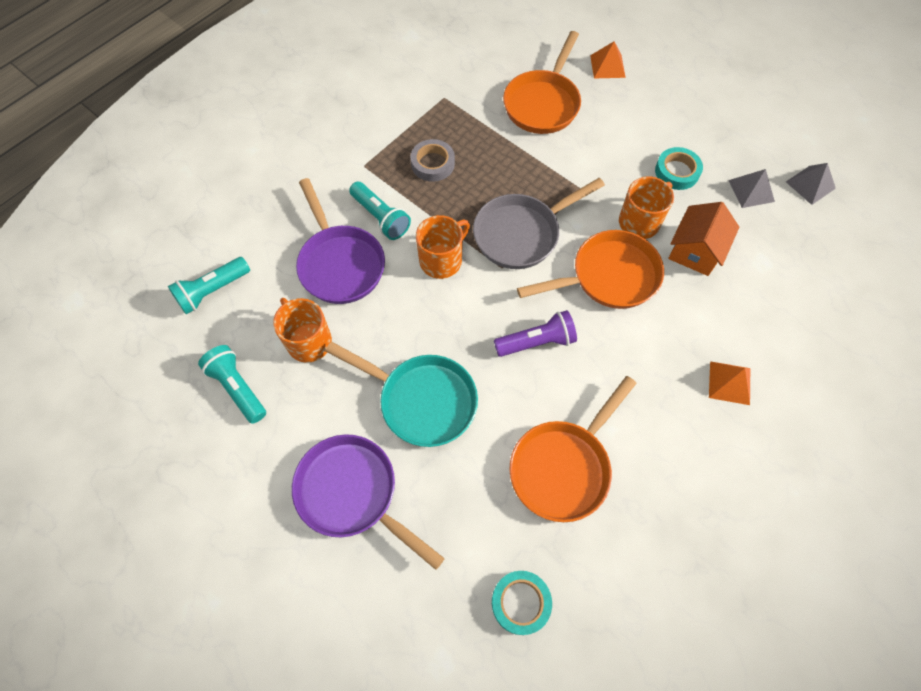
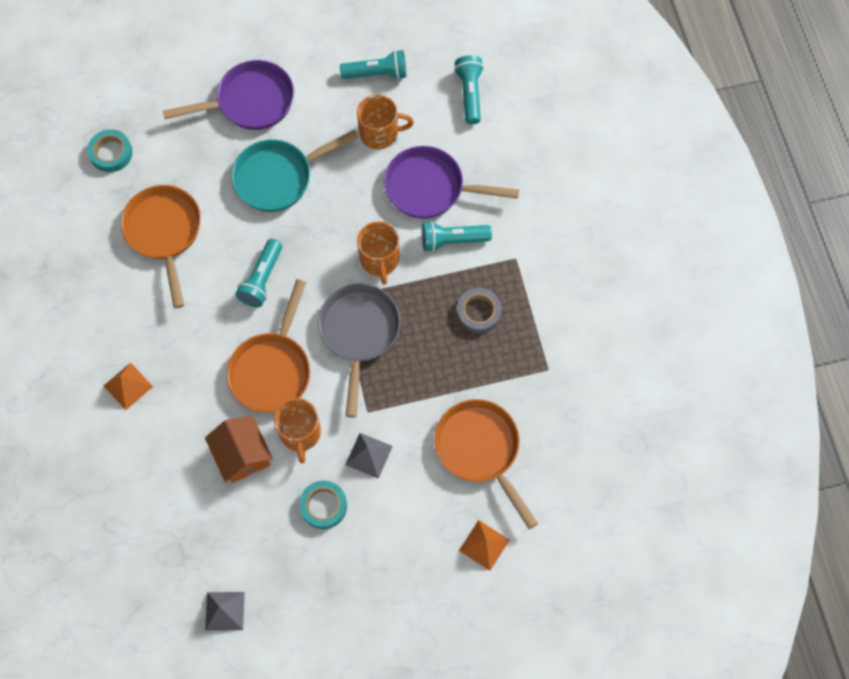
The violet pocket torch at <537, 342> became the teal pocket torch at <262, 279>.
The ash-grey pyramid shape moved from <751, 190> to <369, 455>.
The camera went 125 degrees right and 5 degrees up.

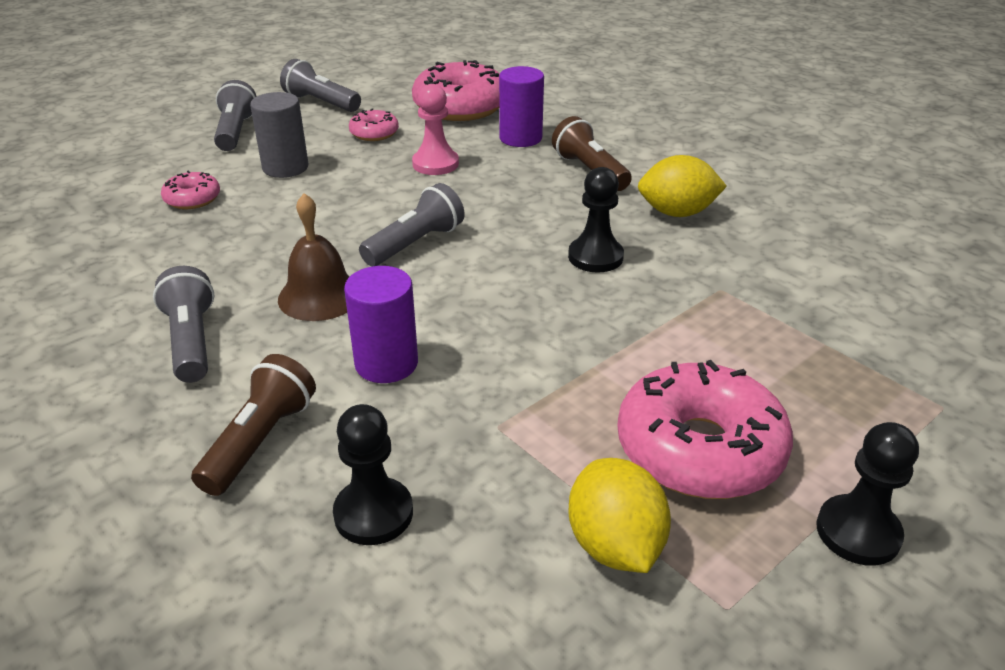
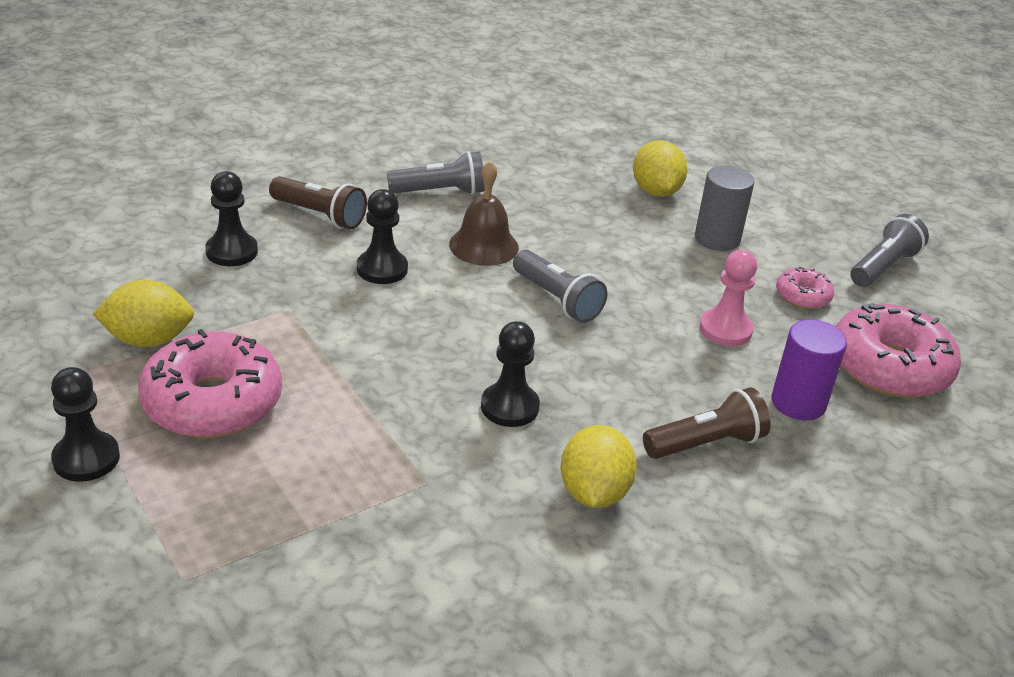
The violet cylinder at <386, 363> was replaced by the ebony chess pawn at <382, 269>.
The rose-pink glazed donut at <192, 199> was replaced by the yellow toy lemon at <655, 191>.
The ash-grey pocket torch at <235, 132> disappeared.
The camera went 95 degrees right and 0 degrees up.

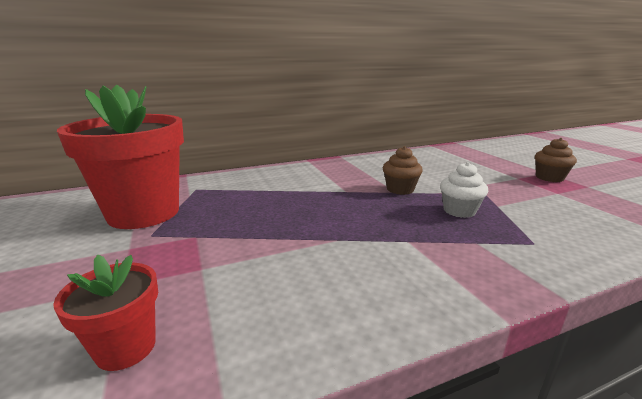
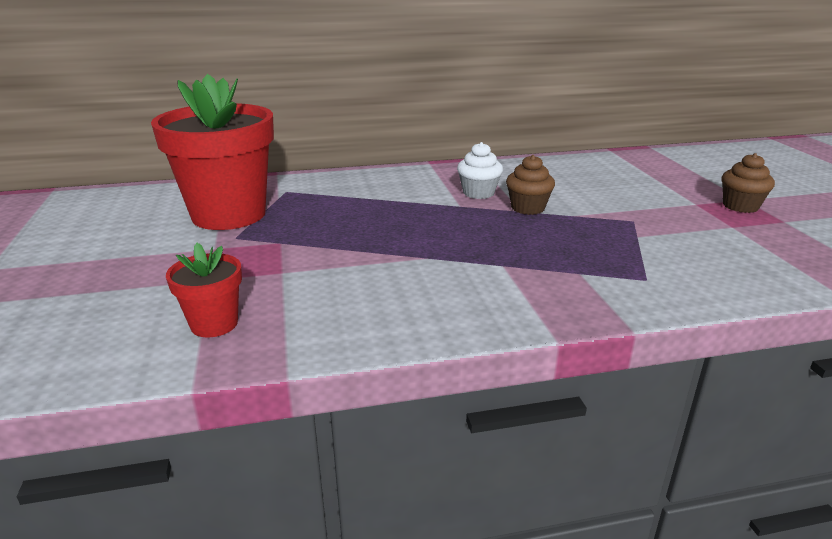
The pure white muffin moved from <459, 211> to <478, 193>.
The camera went 10 degrees right and 5 degrees up.

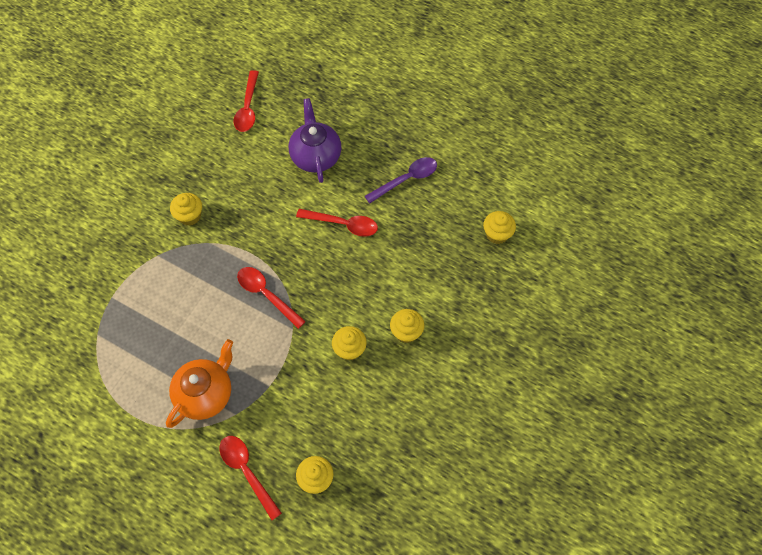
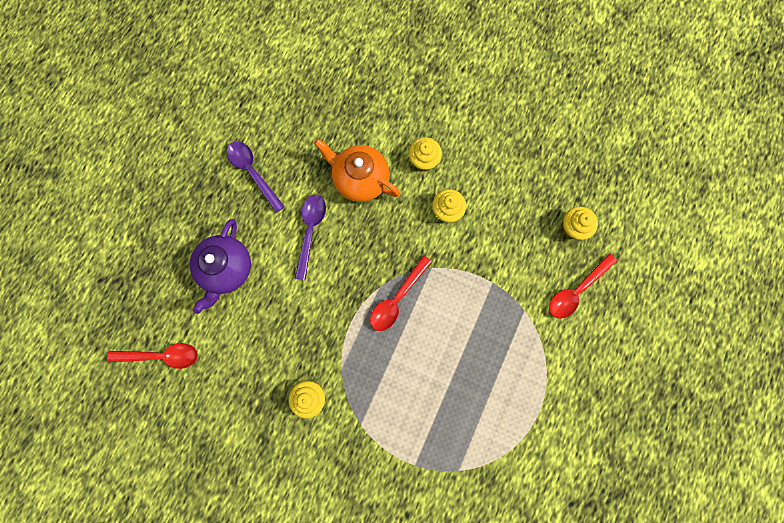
The violet china teapot at <316, 156> turned 60 degrees counterclockwise.
The scarlet teaspoon at <343, 224> became the violet teaspoon at <310, 231>.
The bright orange china teapot moved from <206, 393> to <360, 179>.
The yellow muffin at <497, 234> disappeared.
The camera went 95 degrees left and 15 degrees up.

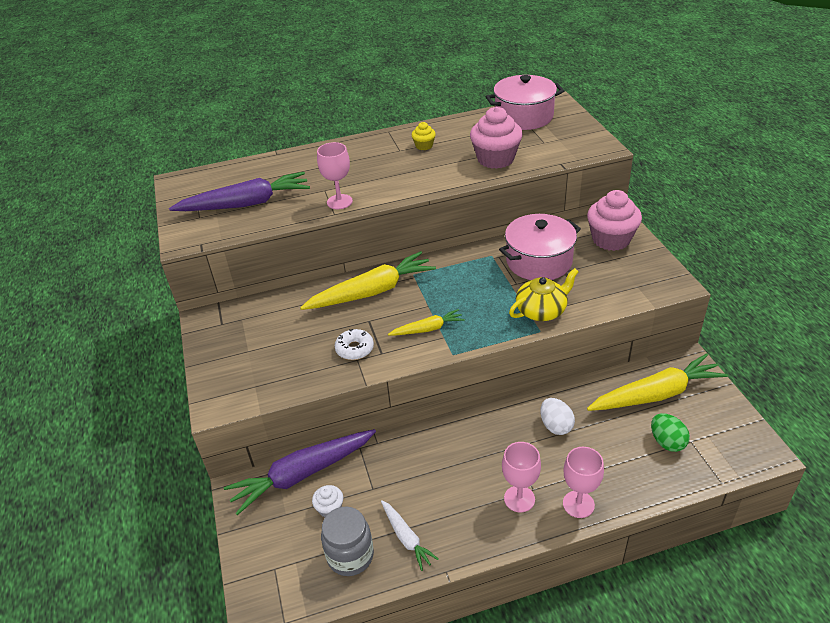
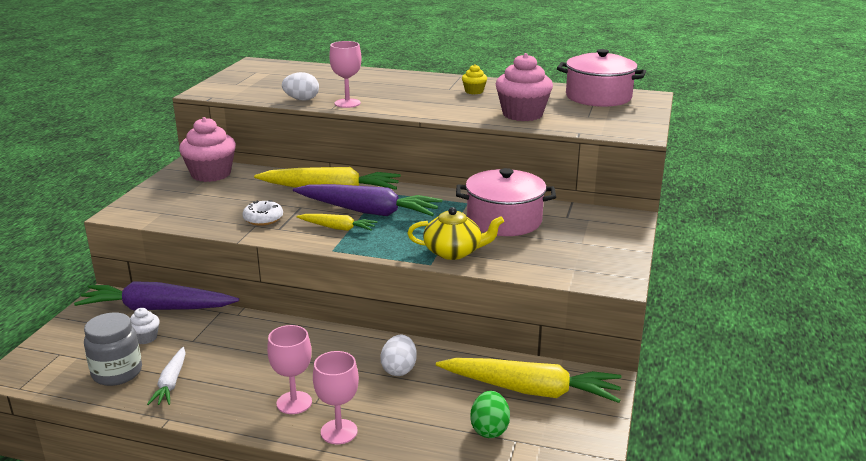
The rose-pink muffin moved from <611, 239> to <211, 174>.
The pure white egg at <301, 99> appeared.
The violet root vegetable moved from <246, 204> to <368, 211>.
The camera went 30 degrees right and 15 degrees down.

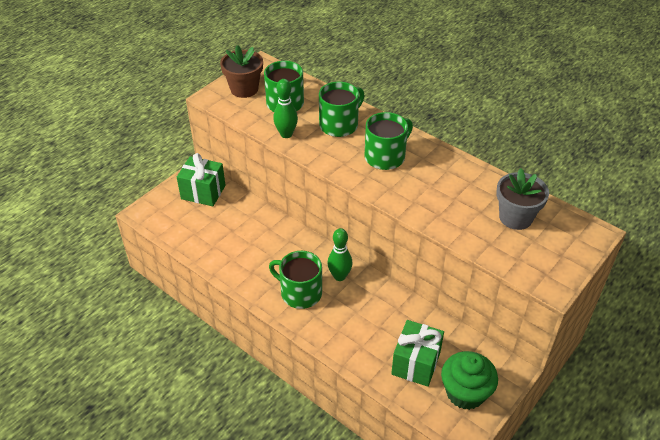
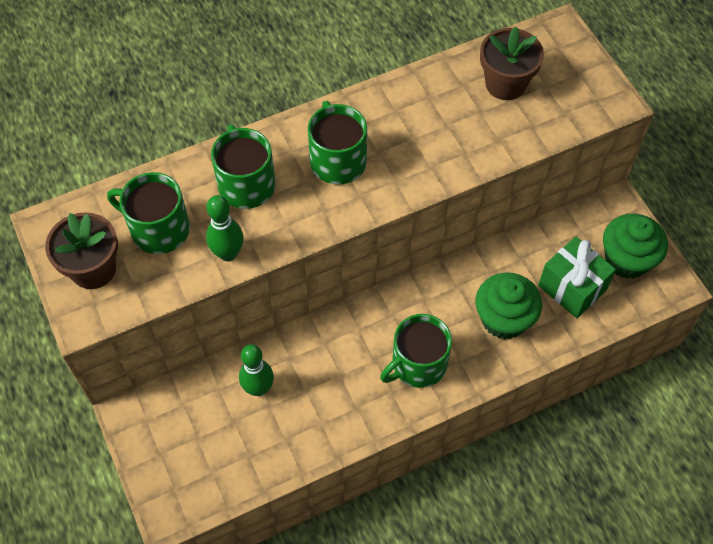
The green bowling pin moved from <339, 276> to <258, 388>.
The green muffin at <504, 319> appeared.
The ash-grey plant pot at <515, 217> became the brown plant pot at <505, 84>.
The green wrapped gift at <203, 192> disappeared.
The camera went 65 degrees left and 15 degrees up.

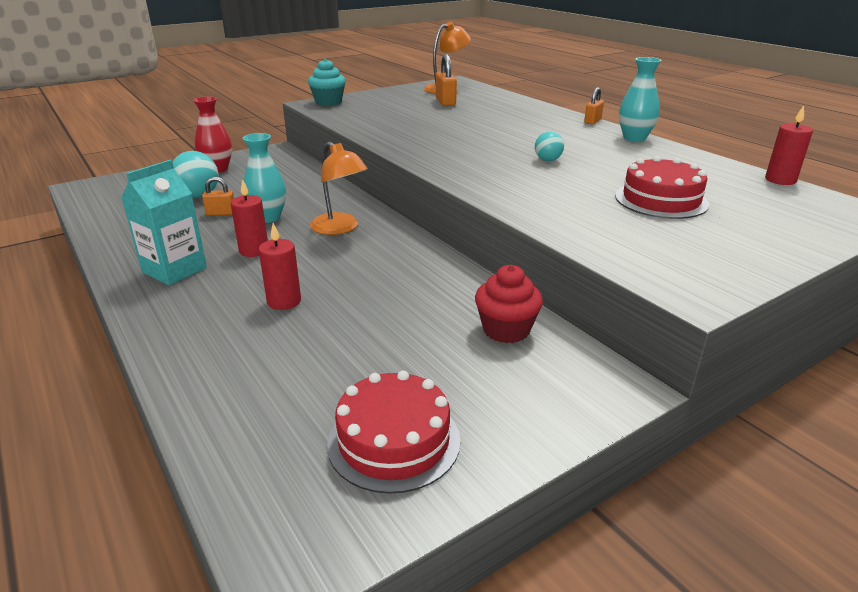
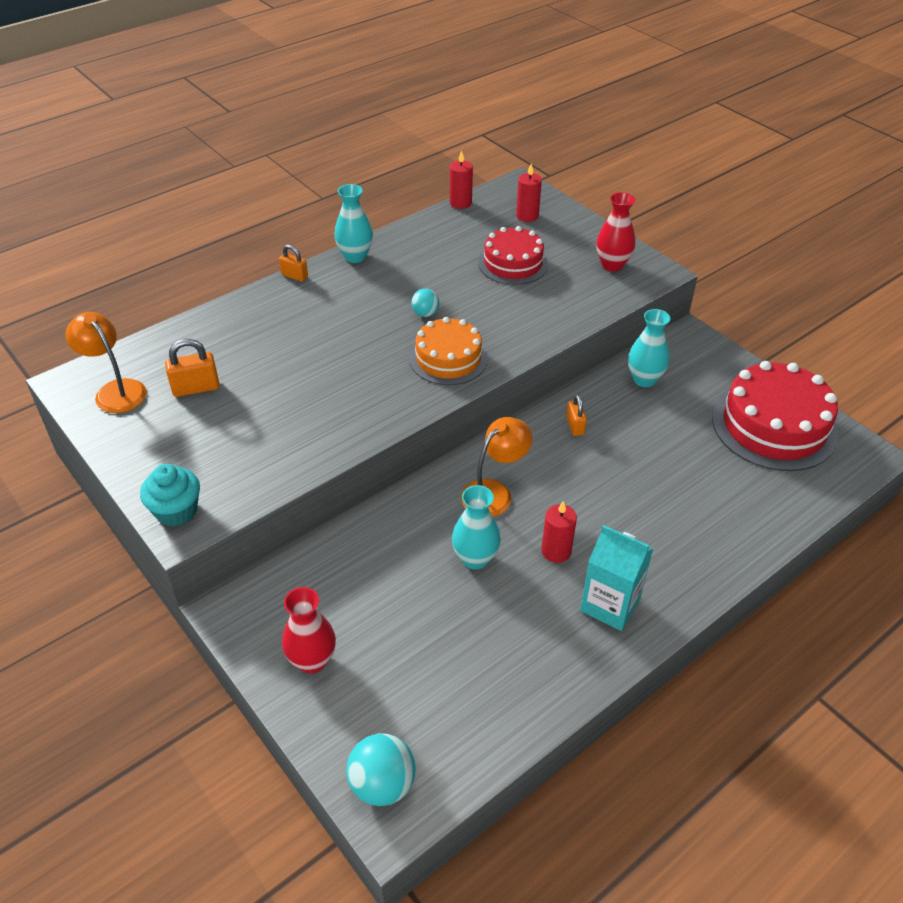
The teal sphere moved from <198, 195> to <382, 784>.
The bright orange layer cake at <448, 358> appeared.
The scarlet pillar candle moved from <284, 301> to <527, 216>.
The bright orange lock moved from <221, 213> to <575, 426>.
The scarlet flower vase at <612, 265> appeared.
The scarlet muffin at <506, 330> was replaced by the teal flower vase at <644, 379>.
The scarlet layer cake at <394, 441> changed to 1.58 times the size.
The camera went 95 degrees left and 15 degrees up.

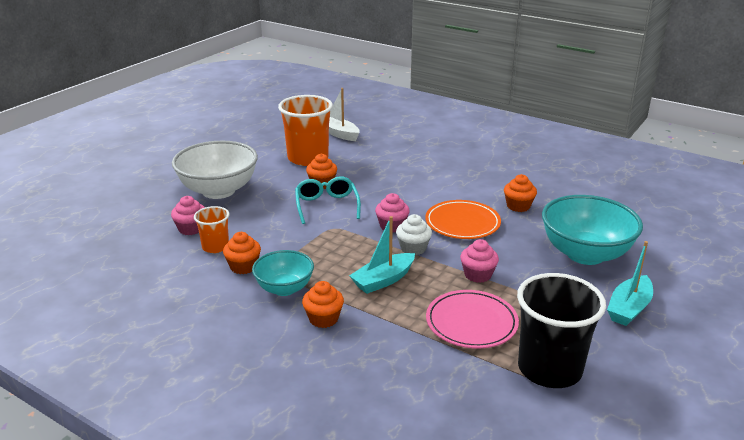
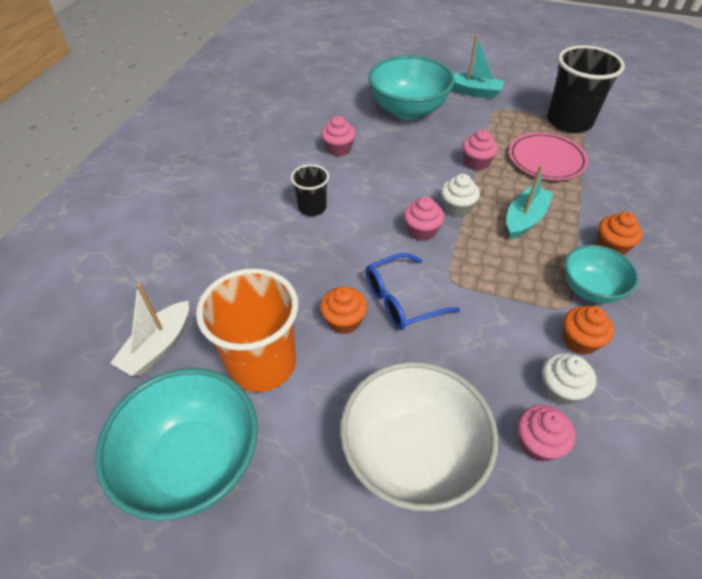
The teal bowl at <194, 462> appeared.
The ebony cup at <312, 207> appeared.
The bright orange muffin at <518, 206> became the rose-pink muffin at <338, 149>.
The teal spectacles at <326, 205> became the cobalt spectacles at <401, 300>.
The teal sailboat at <383, 280> turned 90 degrees counterclockwise.
The bright orange cup at <215, 247> was replaced by the pure white muffin at <560, 389>.
The bright orange flat dish at <462, 223> disappeared.
The camera went 105 degrees left and 20 degrees up.

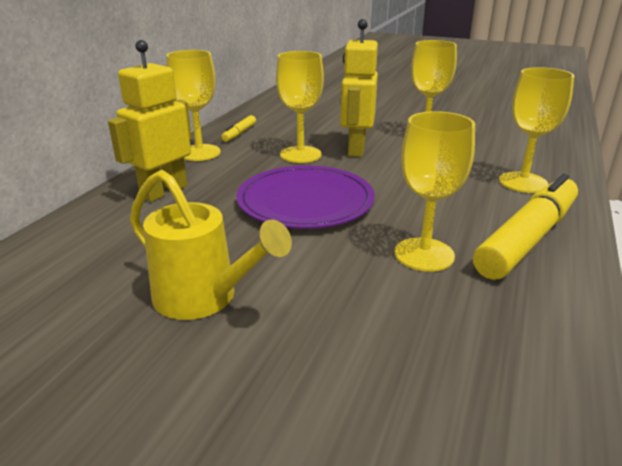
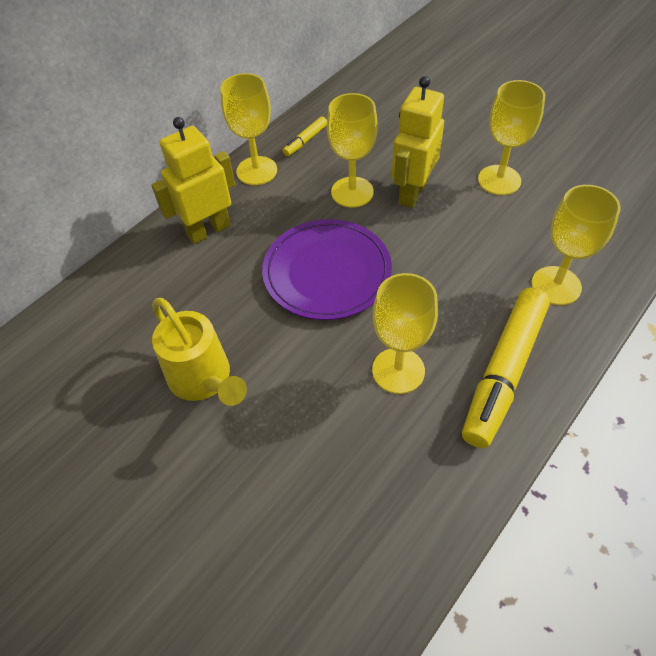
The yellow marker at <527, 239> turned 150 degrees clockwise.
The camera went 20 degrees right and 25 degrees up.

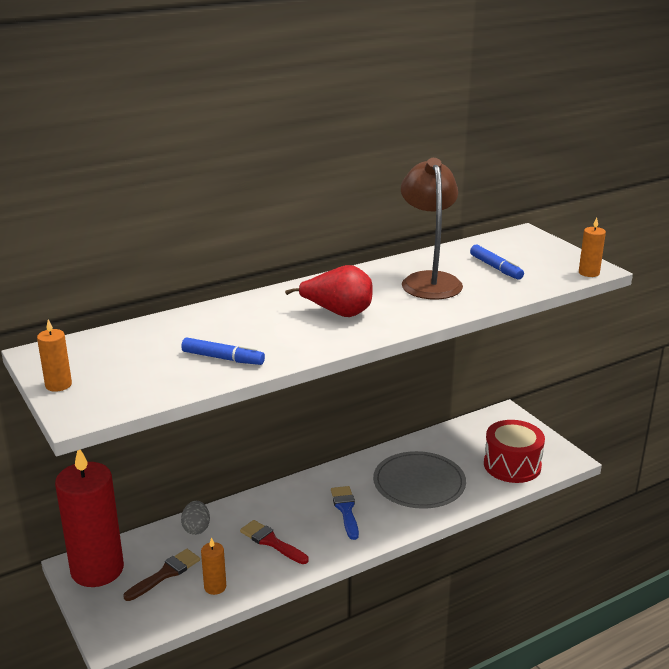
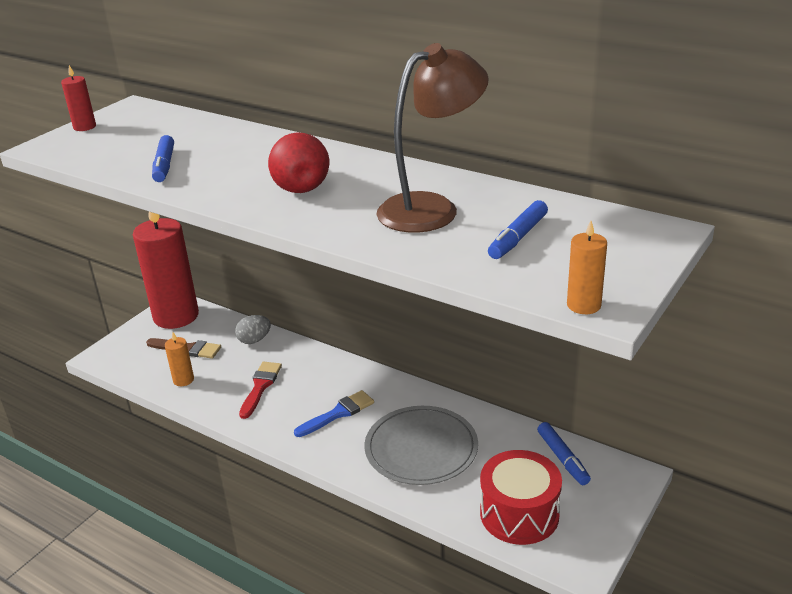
The bright orange pillar candle at <58, 385> became the scarlet pillar candle at <84, 127>.
The cobalt marker at <562, 458> appeared.
The camera went 65 degrees right and 5 degrees up.

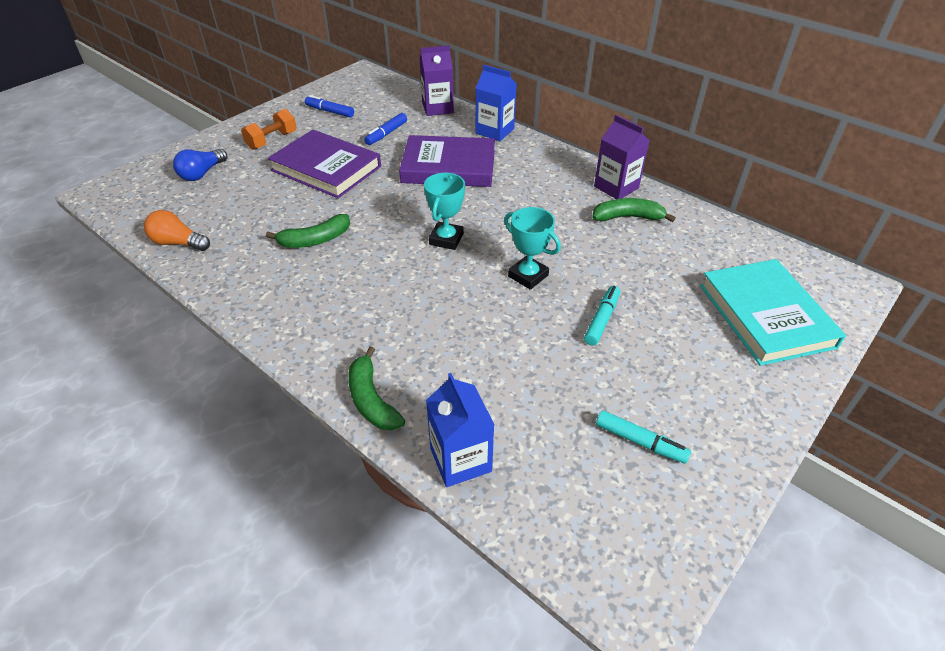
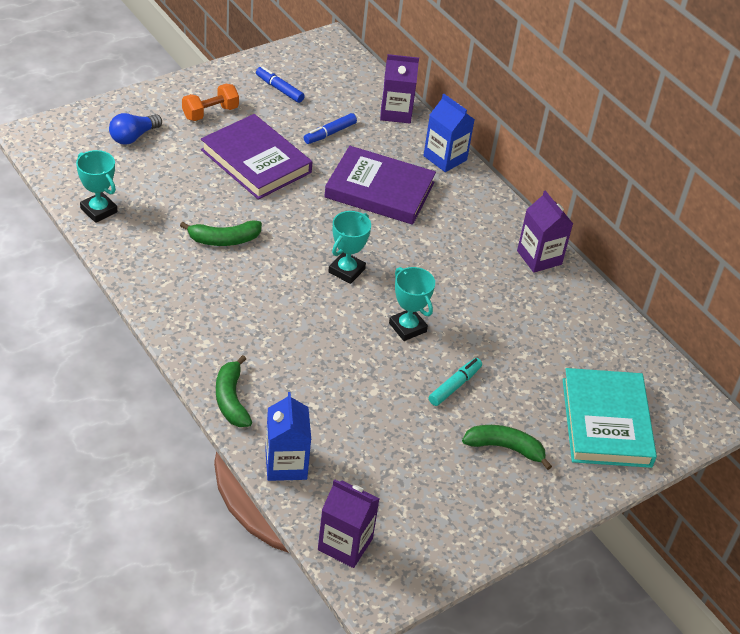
The bright orange light bulb at <178, 243> was replaced by the teal prize cup at <99, 210>.
The violet milk carton at <345, 544> appeared.
The green banana moved from <627, 217> to <505, 448>.
The teal marker at <640, 442> disappeared.
The camera went 10 degrees right and 0 degrees up.

